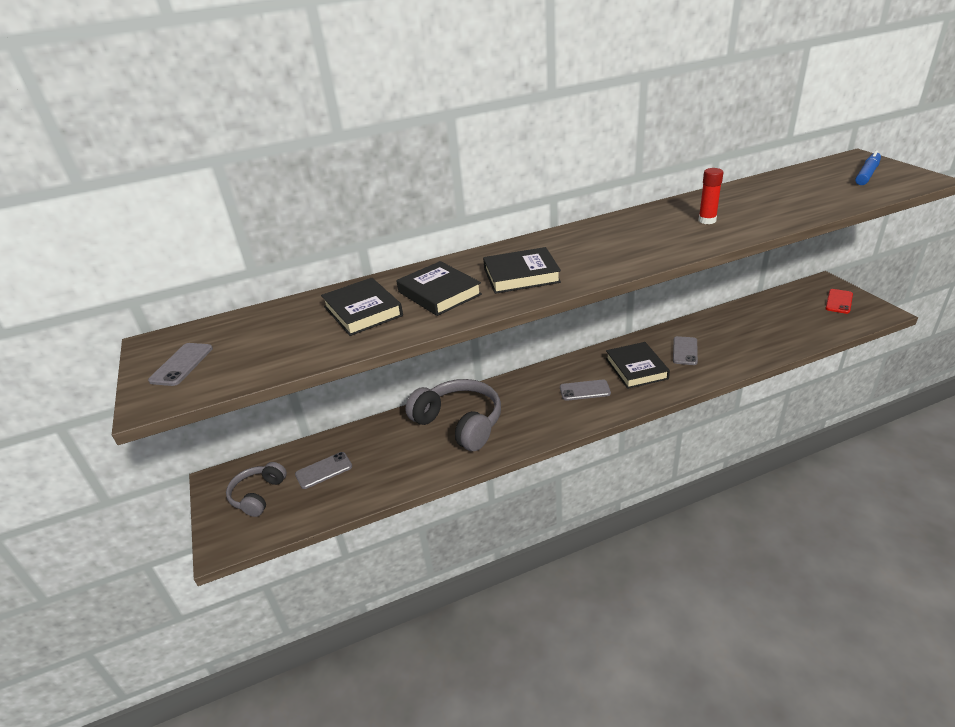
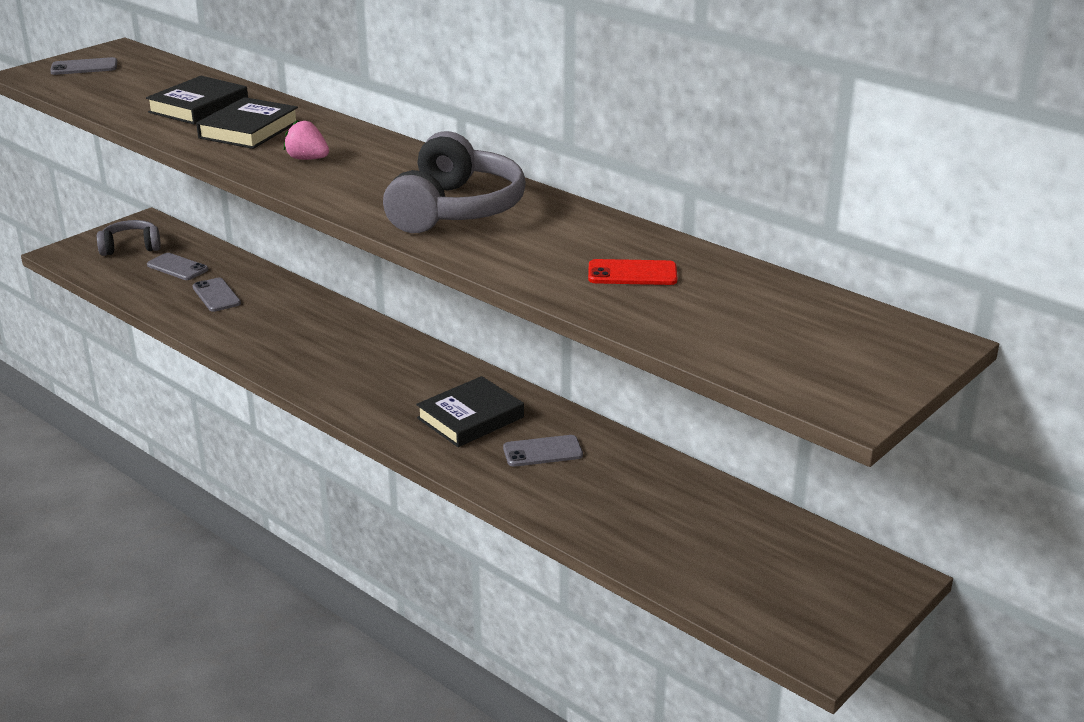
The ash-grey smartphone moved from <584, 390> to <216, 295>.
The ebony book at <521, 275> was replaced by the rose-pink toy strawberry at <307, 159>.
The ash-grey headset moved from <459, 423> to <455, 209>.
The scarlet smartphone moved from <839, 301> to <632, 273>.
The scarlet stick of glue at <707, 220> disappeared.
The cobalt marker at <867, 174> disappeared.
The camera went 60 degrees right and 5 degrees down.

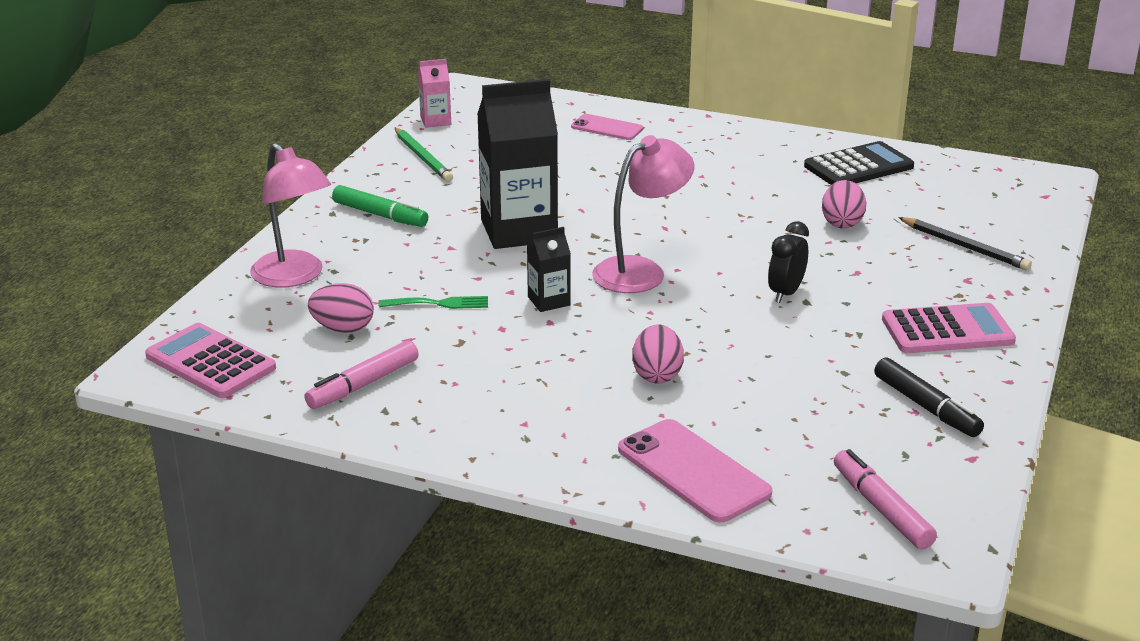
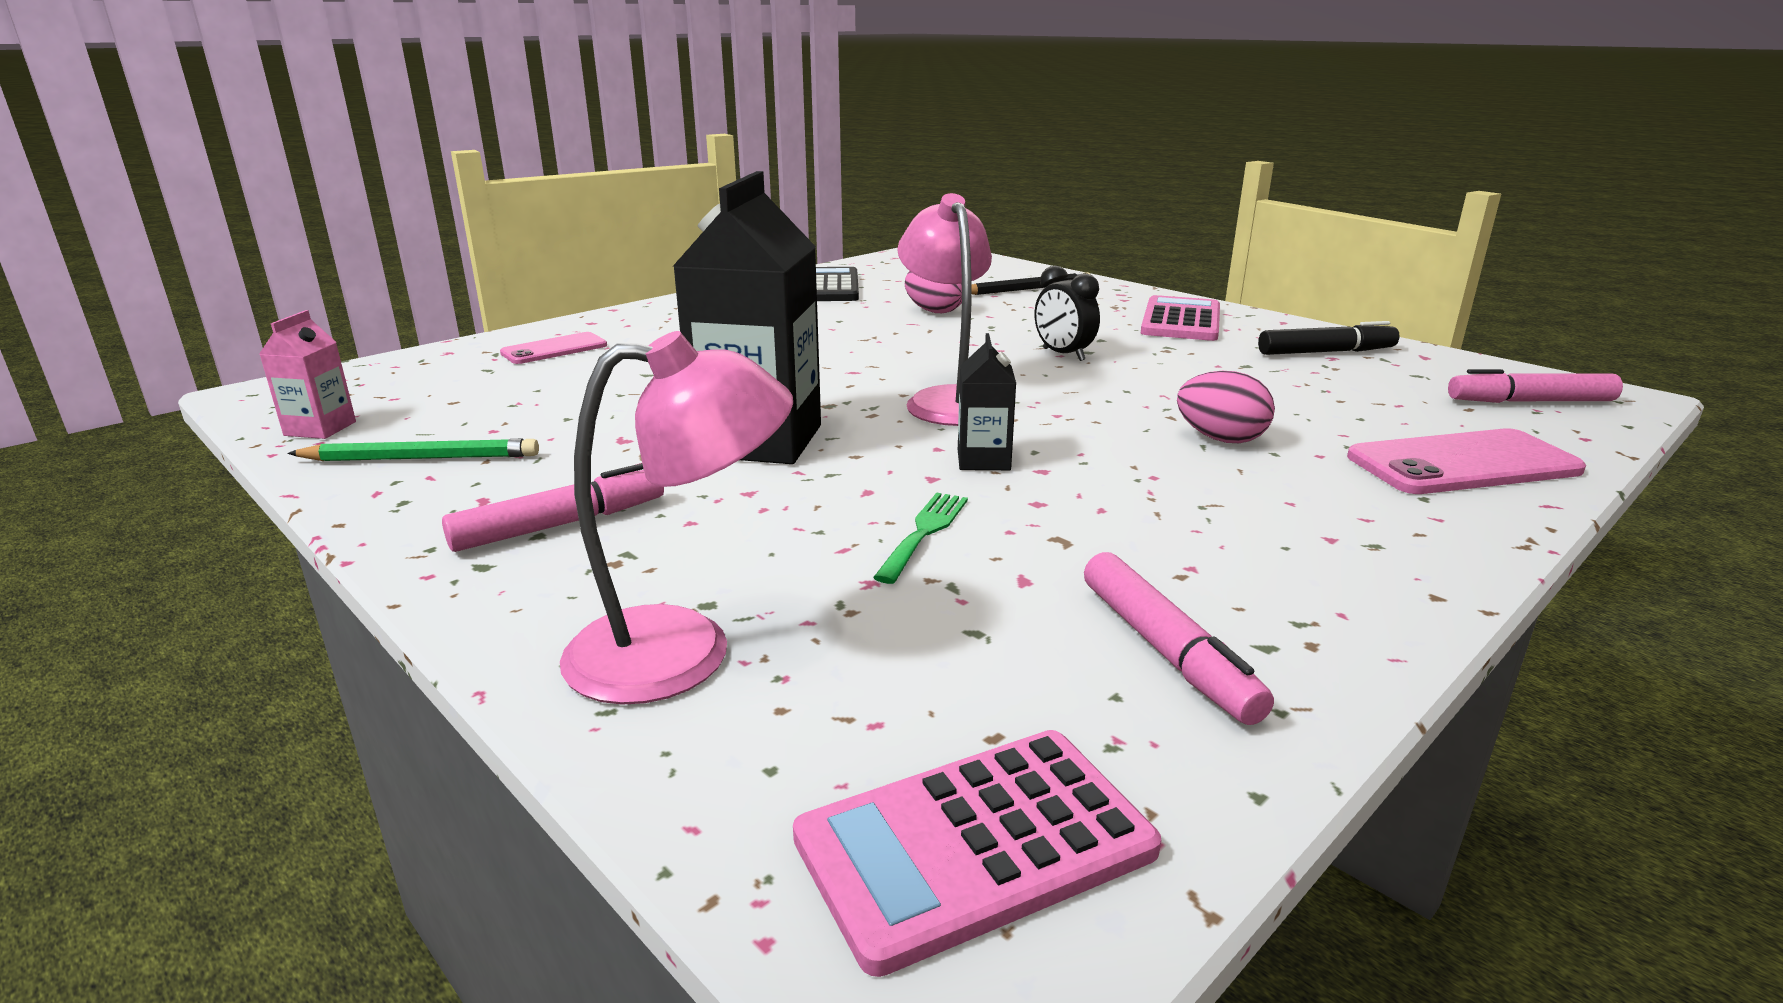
The green marker at <380, 215> became the rose-pink marker at <560, 525>.
The rose-pink egg at <343, 329> disappeared.
The camera went 65 degrees left and 5 degrees down.

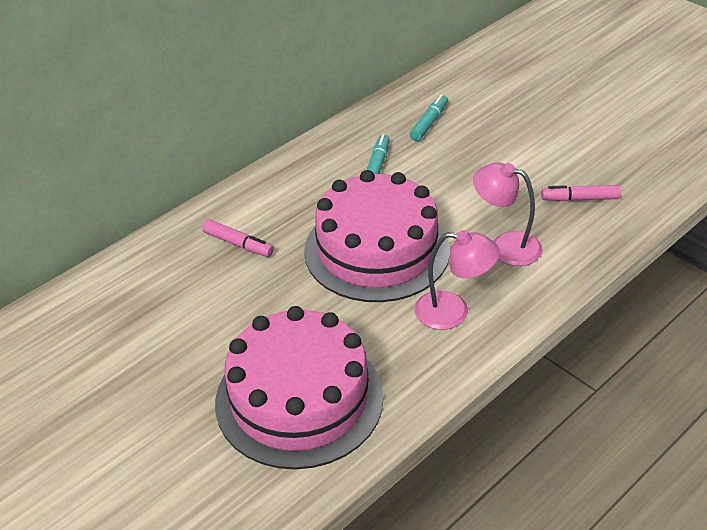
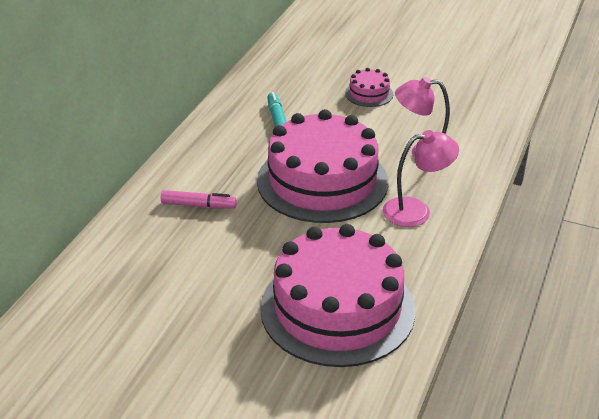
The rose-pink layer cake at <369, 94> appeared.
The teal marker at <429, 123> disappeared.
The rose-pink marker at <579, 199> disappeared.
The camera went 25 degrees left and 5 degrees down.

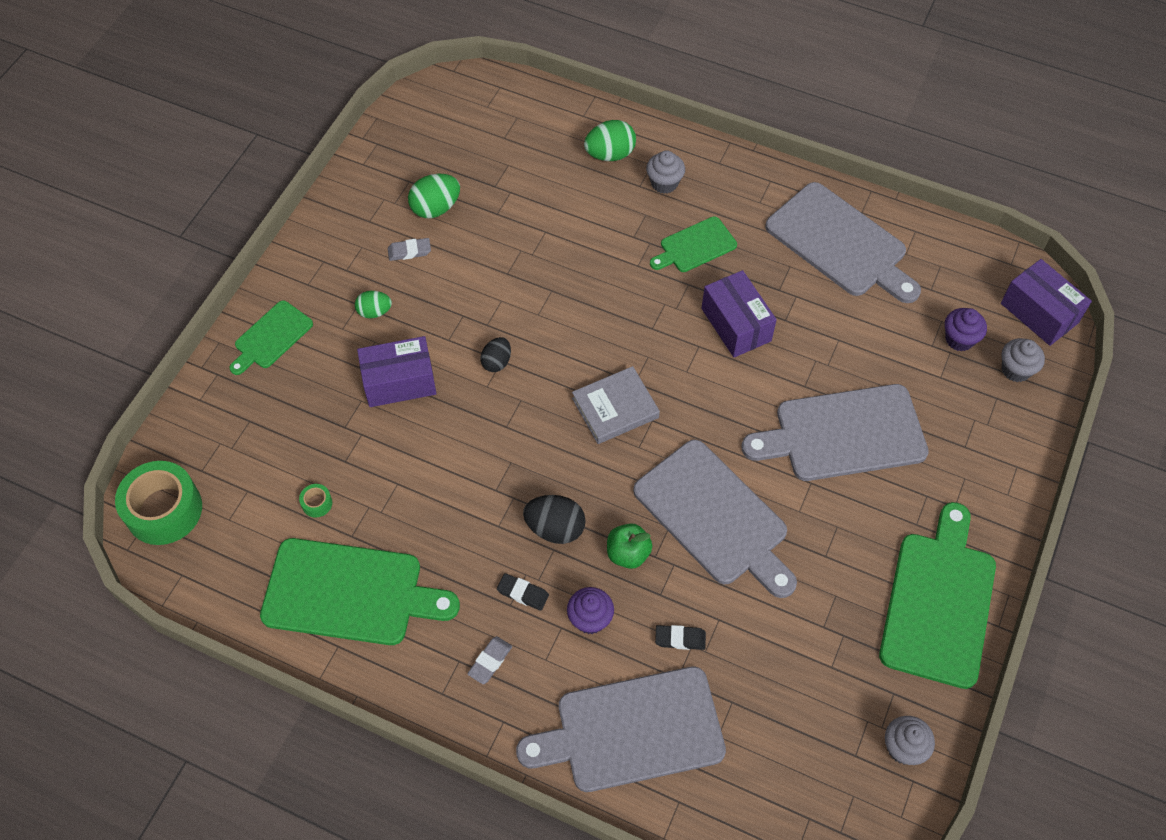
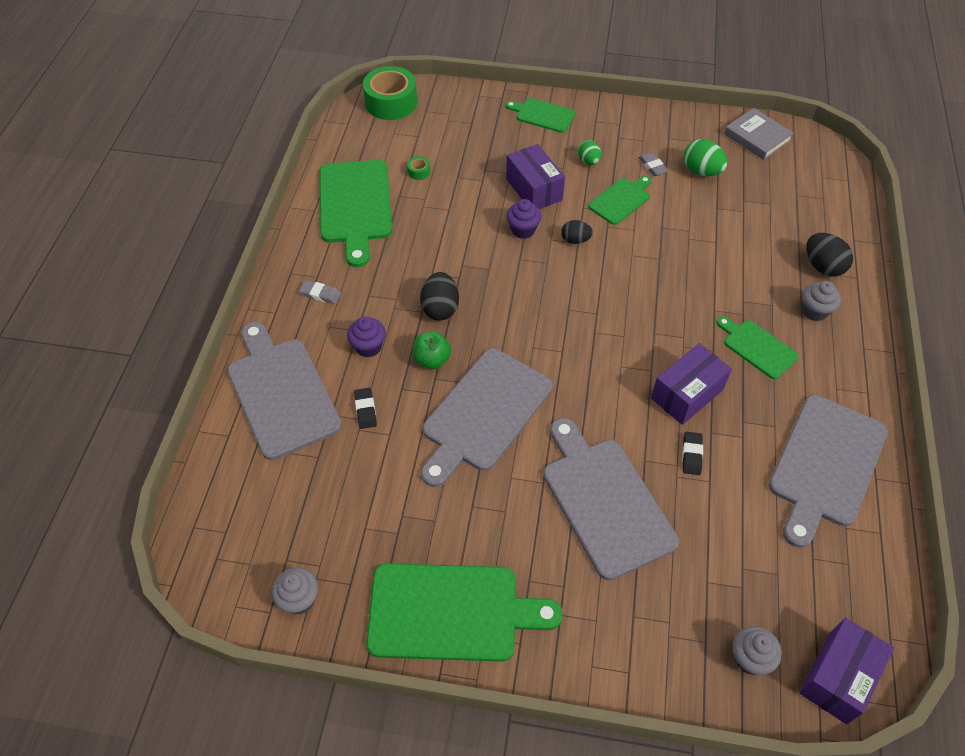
The violet muffin moved from <959, 339> to <523, 230>.
The green bread board at <621, 200> appeared.
The ebony pencil eraser moved from <523, 593> to <691, 455>.
The ash-grey book moved from <615, 408> to <757, 137>.
The green egg at <610, 154> became the ebony egg at <823, 267>.
The camera went 75 degrees right and 5 degrees down.

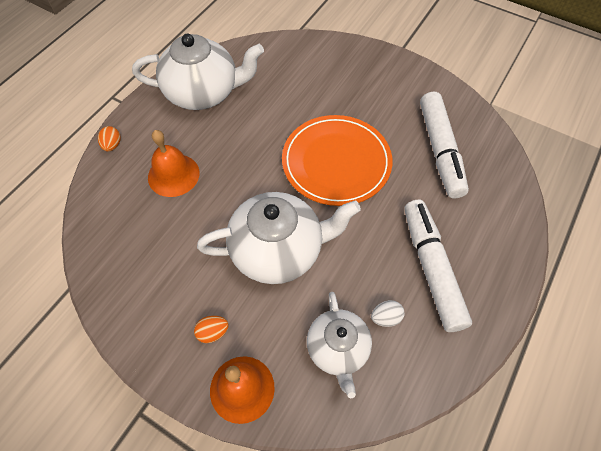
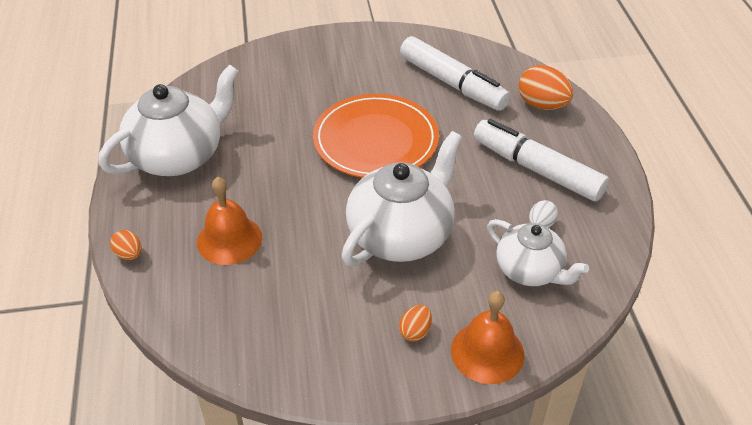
The bright orange egg at <542, 105> appeared.
The camera went 40 degrees left and 15 degrees down.

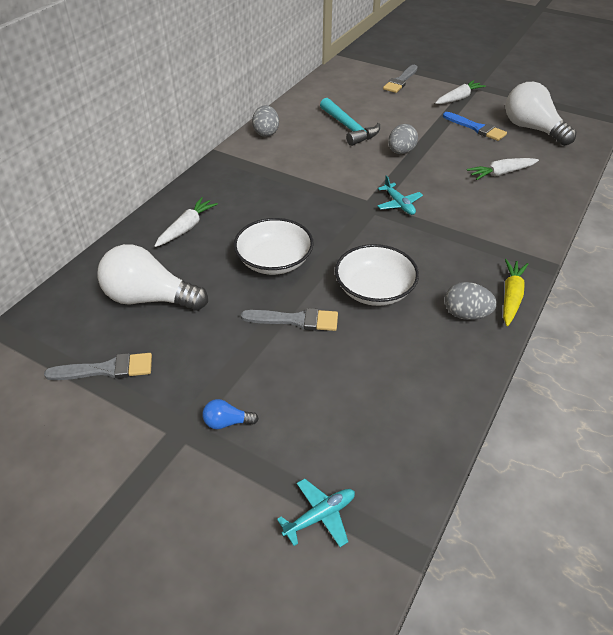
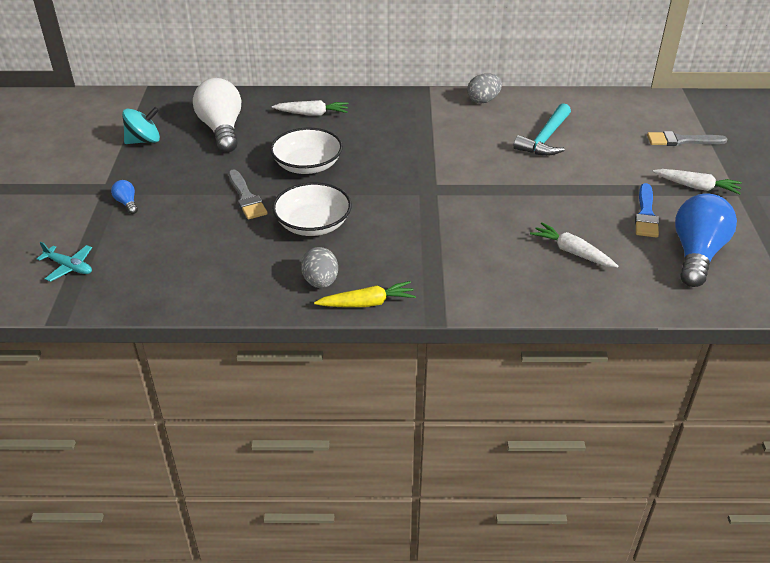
The ash-grey brush at <106, 369> was replaced by the teal whirligig at <144, 141>.
The pure white light bulb at <532, 129> became the cobalt light bulb at <696, 254>.
The teal plane at <399, 204> disappeared.
The ash-grey egg at <401, 152> disappeared.
The camera went 60 degrees right and 5 degrees down.

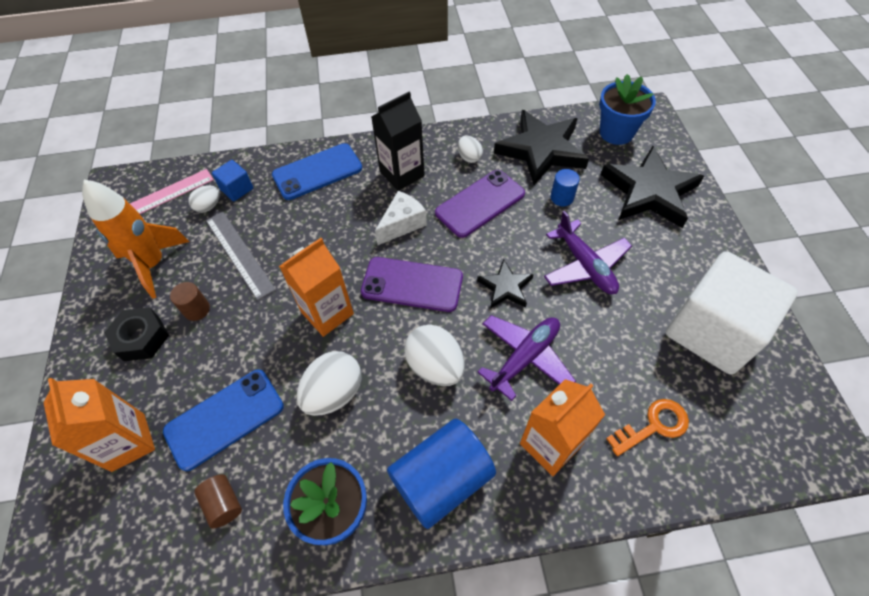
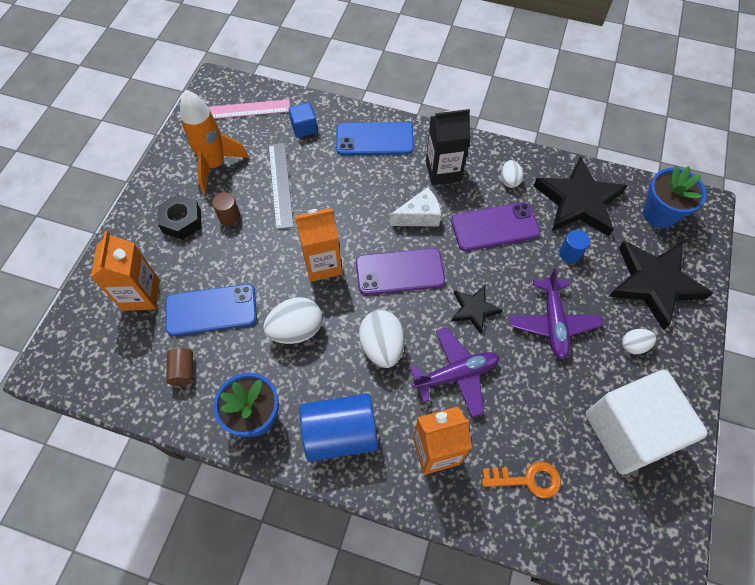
The violet smartphone at <412, 284> turned 45 degrees counterclockwise.
The pure white egg moved from <209, 206> to <633, 345>.
The camera went 25 degrees right and 5 degrees up.

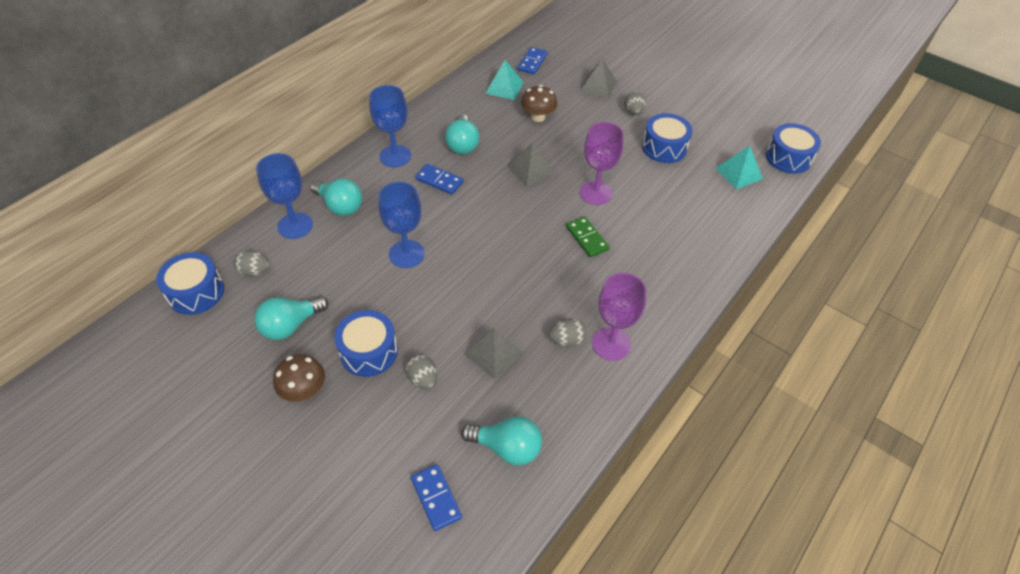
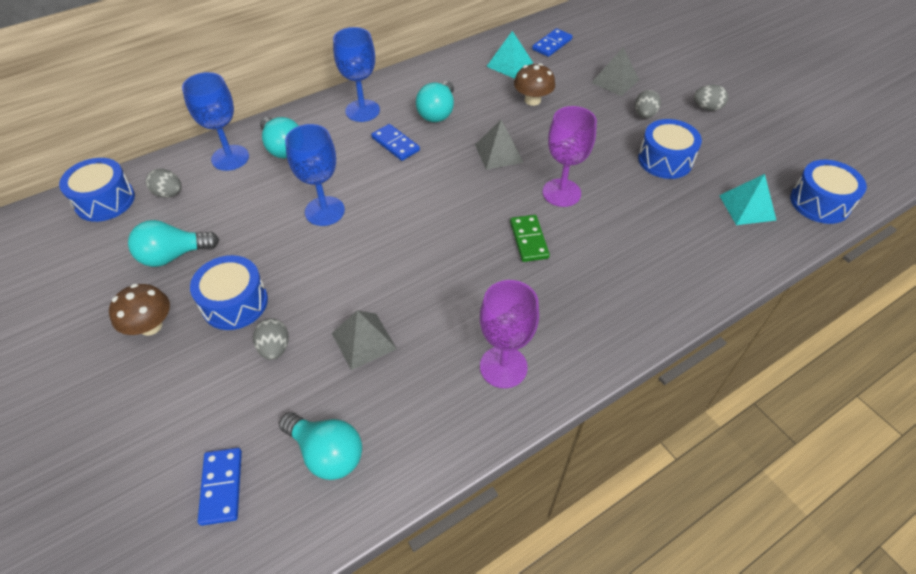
The ash-grey egg moved from <567, 340> to <707, 108>.
The camera went 20 degrees right and 0 degrees up.

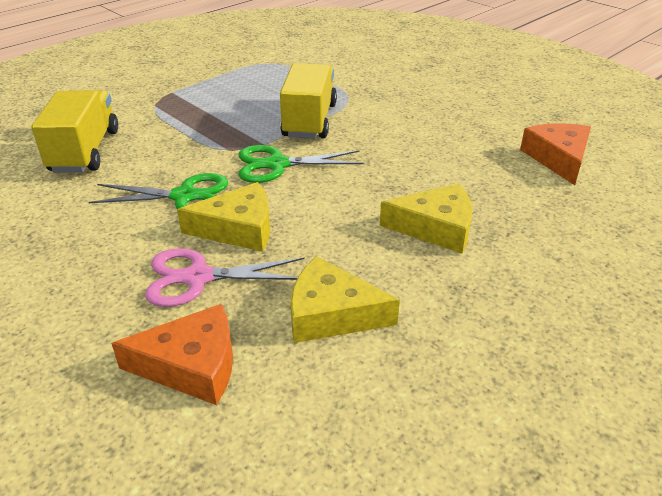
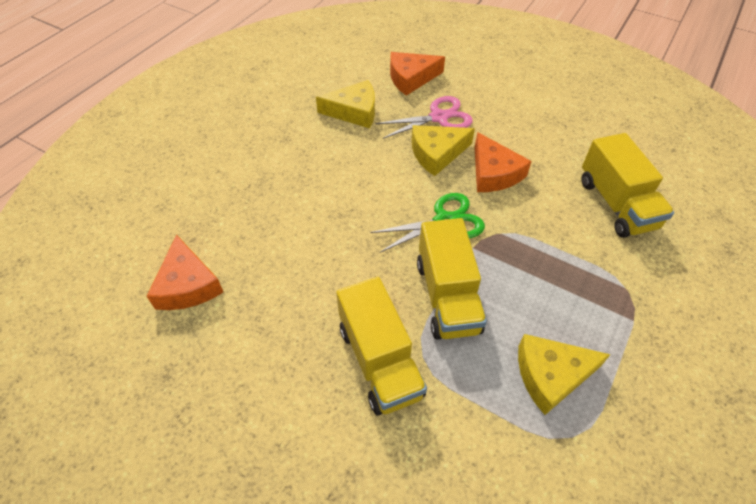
The yellow truck at <379, 361> appeared.
The green pair of scissors at <184, 196> was replaced by the bright orange piece of cheese at <493, 173>.
The yellow piece of cheese moved from <436, 228> to <551, 375>.
The camera went 165 degrees right and 15 degrees up.

